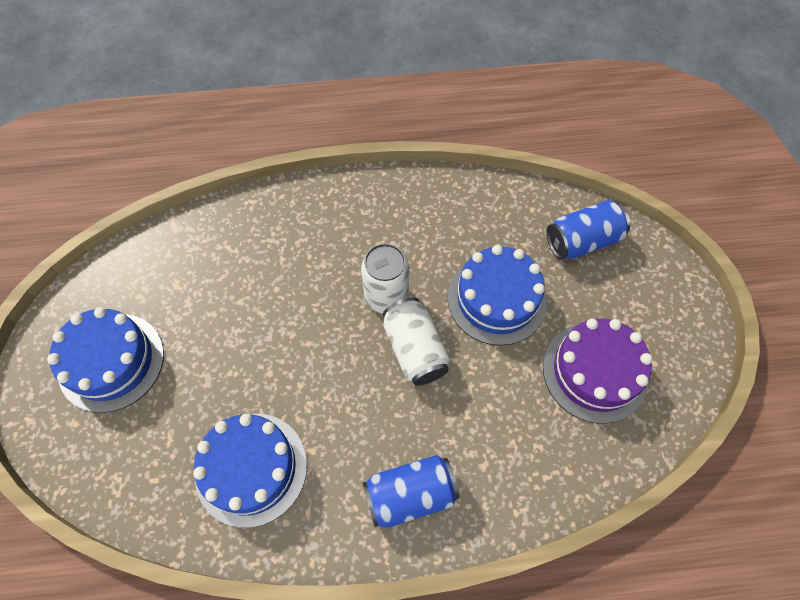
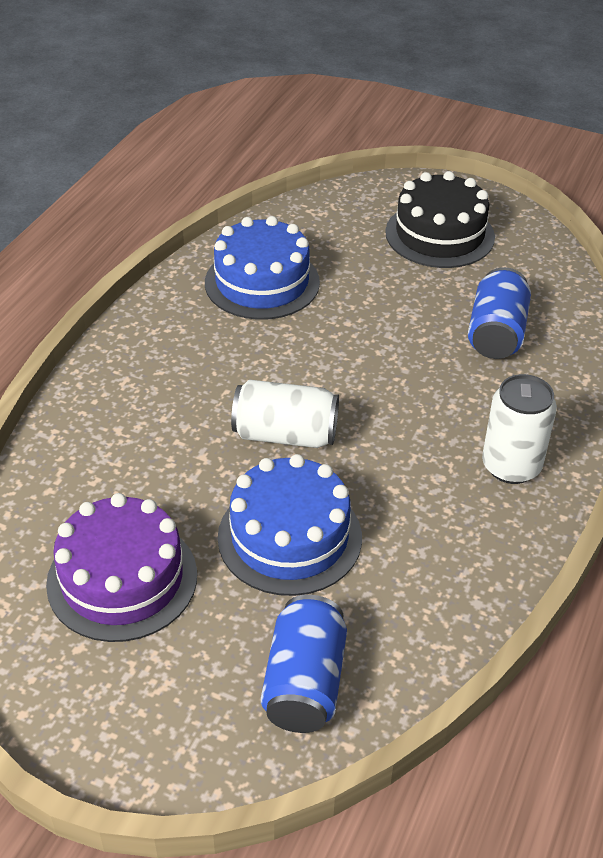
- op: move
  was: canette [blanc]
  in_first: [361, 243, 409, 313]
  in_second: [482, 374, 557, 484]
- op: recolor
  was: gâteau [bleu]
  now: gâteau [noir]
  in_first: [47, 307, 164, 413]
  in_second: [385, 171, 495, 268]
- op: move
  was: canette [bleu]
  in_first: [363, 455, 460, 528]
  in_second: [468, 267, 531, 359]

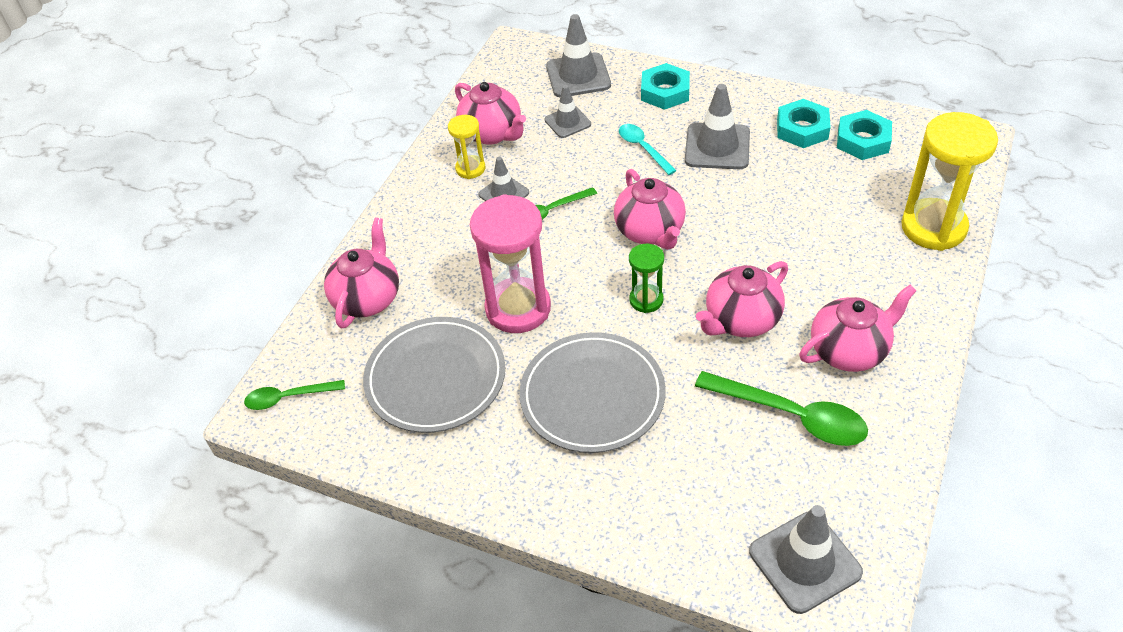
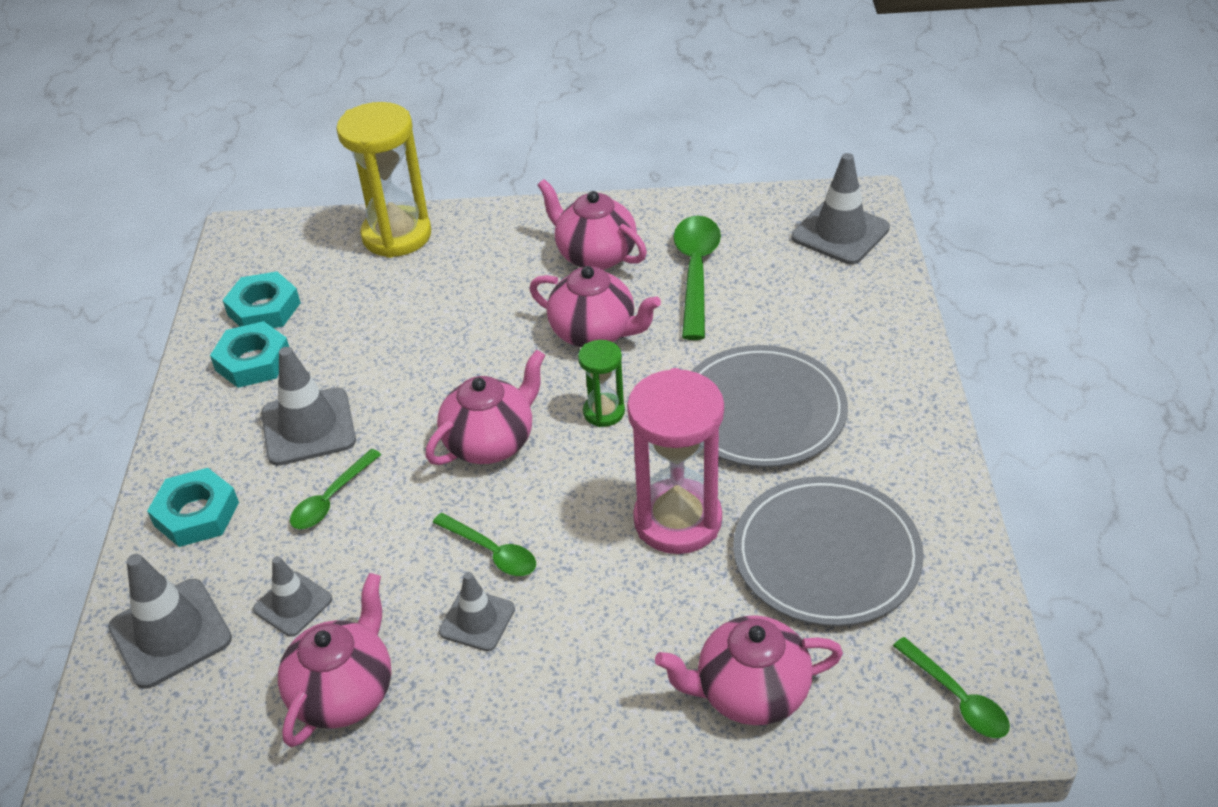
- op: delete
  was: sablier [jaune]
  in_first: [448, 115, 485, 179]
- op: recolor
  was: cuillère [turquoise]
  now: cuillère [vert]
  in_first: [619, 124, 677, 175]
  in_second: [290, 449, 381, 529]

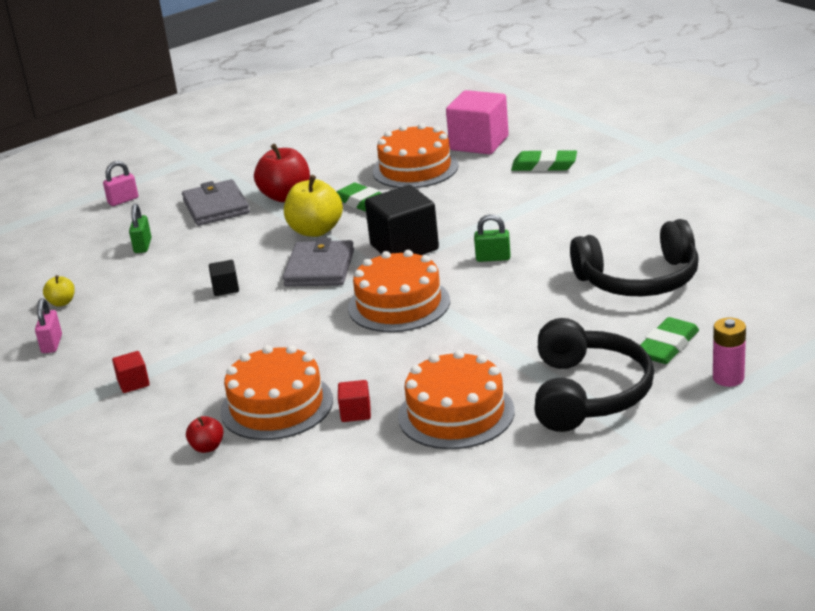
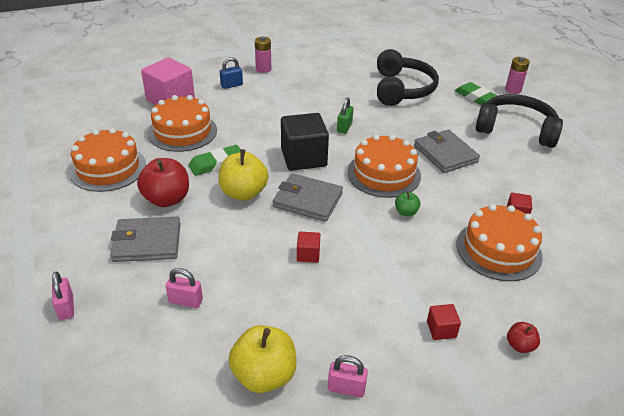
- op: replace
  was: gomme [vert]
  now: cadenas [bleu]
  in_first: [511, 149, 577, 171]
  in_second: [220, 57, 243, 89]
- op: recolor
  was: cadenas [vert]
  now: cadenas [rose]
  in_first: [129, 204, 152, 253]
  in_second: [166, 268, 203, 308]
- op: recolor
  was: cube [noir]
  now: cube [rouge]
  in_first: [209, 260, 239, 296]
  in_second: [297, 232, 320, 263]
- op: resize
  was: pomme [jaune]
  in_first: [43, 275, 75, 307]
  in_second: [228, 325, 297, 393]
  ratio: 2.0
- op: move
  was: gâteau [orange]
  in_first: [398, 350, 515, 449]
  in_second: [69, 128, 146, 192]
- op: move
  was: pomme [rouge]
  in_first: [186, 416, 224, 453]
  in_second: [507, 322, 540, 353]
- op: insert
  now: pile [rose]
  in_second: [255, 37, 271, 73]
- op: insert
  now: portefeuille [gris]
  in_second: [414, 129, 480, 173]
- op: insert
  now: pomme [vert]
  in_second: [395, 191, 421, 216]

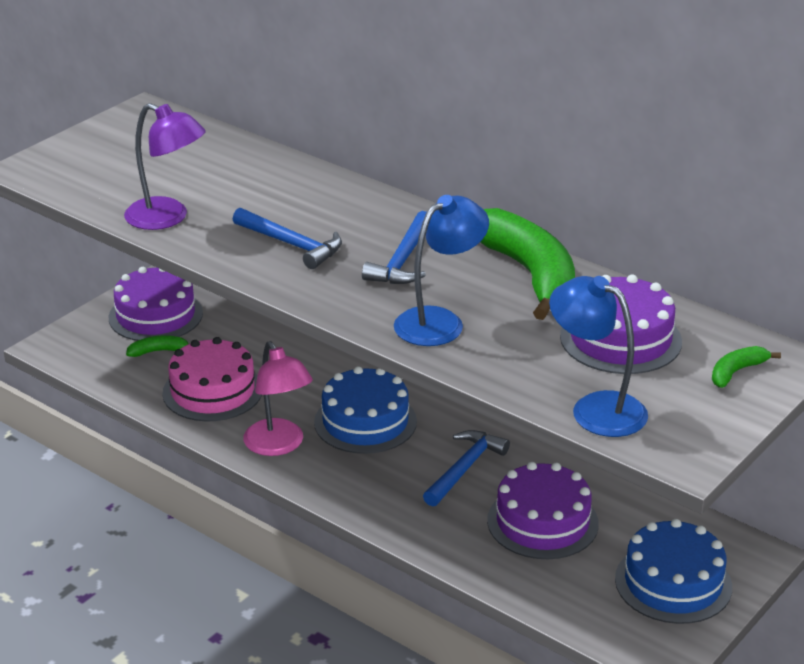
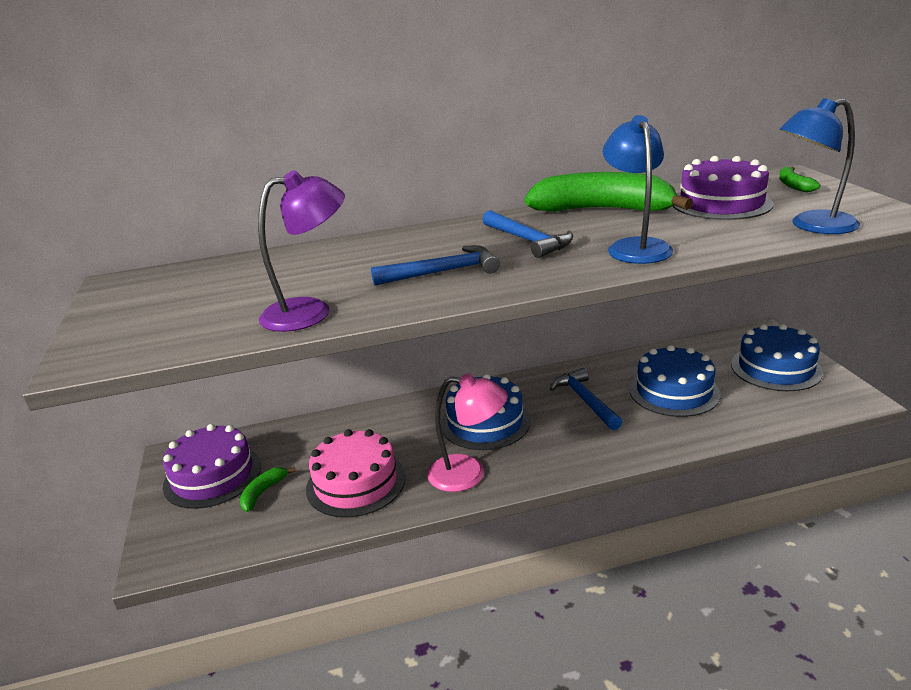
- op: recolor
  was: gâteau [violet]
  now: gâteau [bleu]
  in_first: [487, 462, 599, 559]
  in_second: [629, 345, 721, 417]

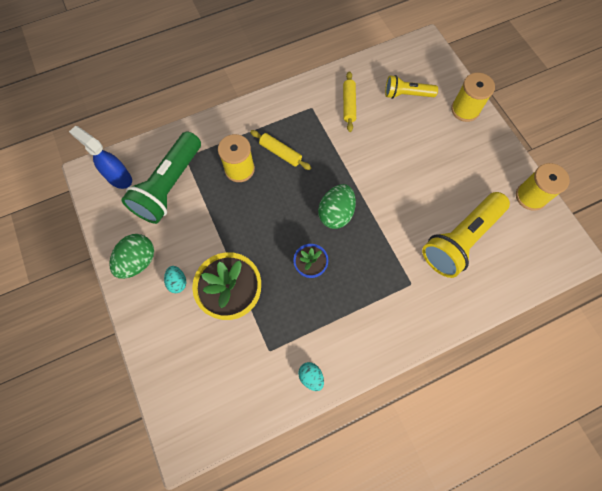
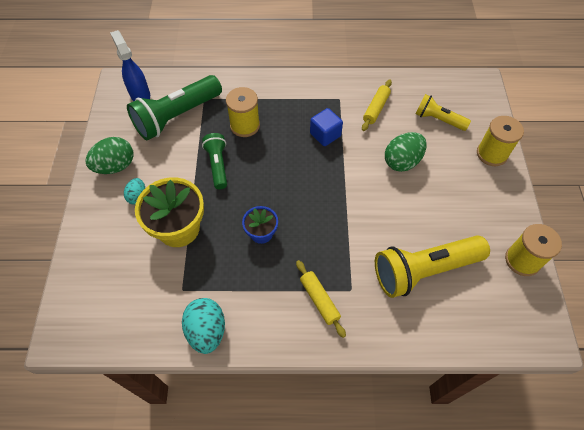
- op: move
  was: rouleau à pâtisserie [jaune]
  in_first: [250, 130, 311, 170]
  in_second: [296, 260, 346, 338]
- op: move
  was: œuf [vert]
  in_first: [318, 184, 356, 229]
  in_second: [385, 132, 427, 172]
- op: resize
  was: œuf [turquoise]
  in_first: [298, 362, 324, 391]
  in_second: [182, 298, 225, 354]
  ratio: 1.74
- op: insert
  now: cube [bleu]
  in_second: [310, 108, 343, 146]
- op: insert
  now: lampe de poche [vert]
  in_second: [202, 133, 227, 189]

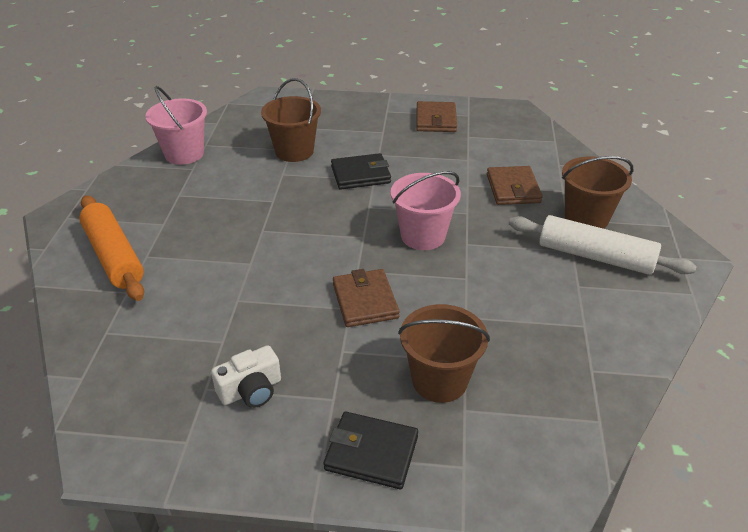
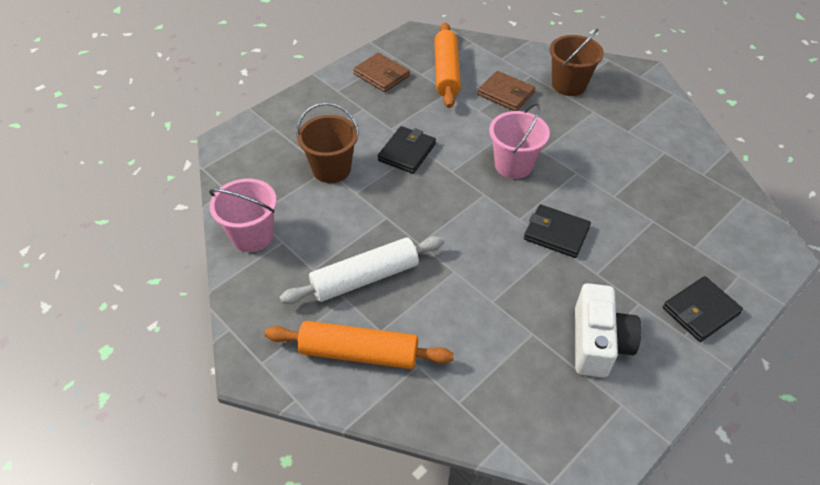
- op: move
  was: rouleau à pâtisserie [blanc]
  in_first: [509, 215, 697, 275]
  in_second: [280, 236, 444, 304]
- op: recolor
  was: portefeuille [marron]
  now: portefeuille [noir]
  in_first: [333, 269, 400, 327]
  in_second: [524, 204, 591, 258]
- op: delete
  was: seau [marron]
  in_first: [398, 304, 490, 403]
- op: resize
  was: appareil photo [blanc]
  in_first: [211, 345, 281, 408]
  in_second: [575, 283, 641, 378]
  ratio: 1.53
- op: insert
  now: rouleau à pâtisserie [orange]
  in_second: [434, 22, 461, 108]

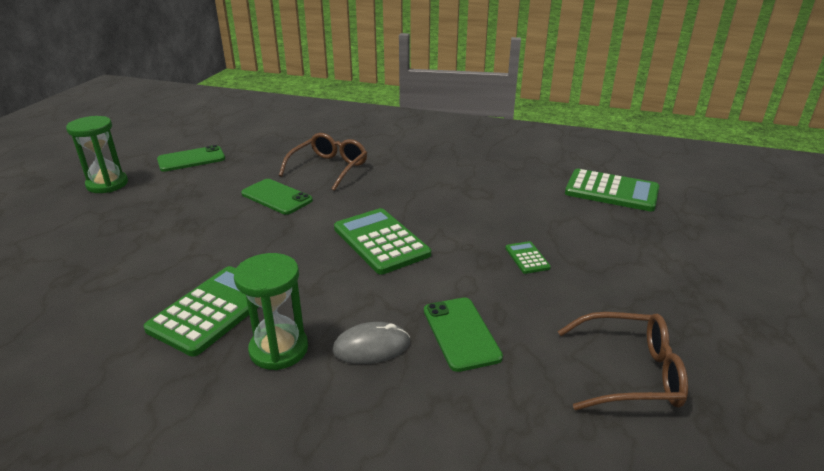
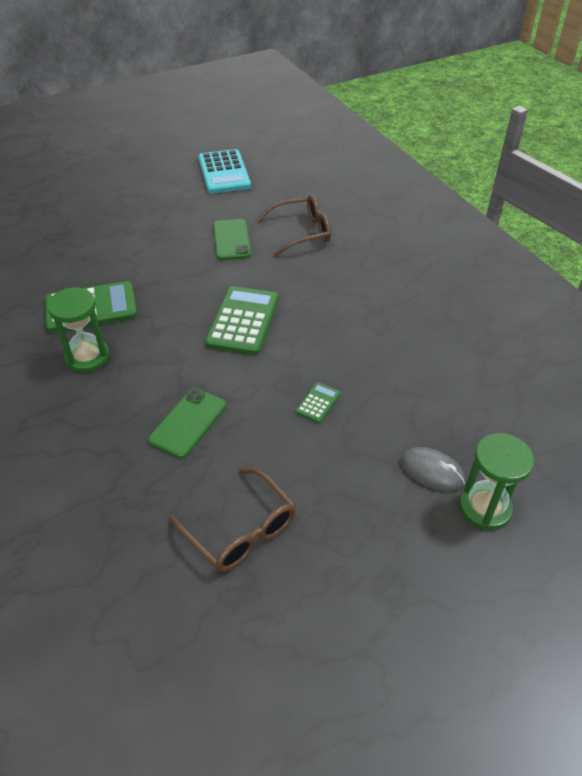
- op: move
  was: sablier [vert]
  in_first: [66, 116, 128, 193]
  in_second: [459, 433, 534, 530]
- op: replace
  was: téléphone [vert]
  now: calculatrice [turquoise]
  in_first: [157, 145, 225, 172]
  in_second: [198, 149, 251, 194]
- op: delete
  was: calculatrice [vert]
  in_first: [565, 169, 659, 211]
- op: move
  was: souris [gris]
  in_first: [332, 322, 410, 364]
  in_second: [401, 447, 465, 491]

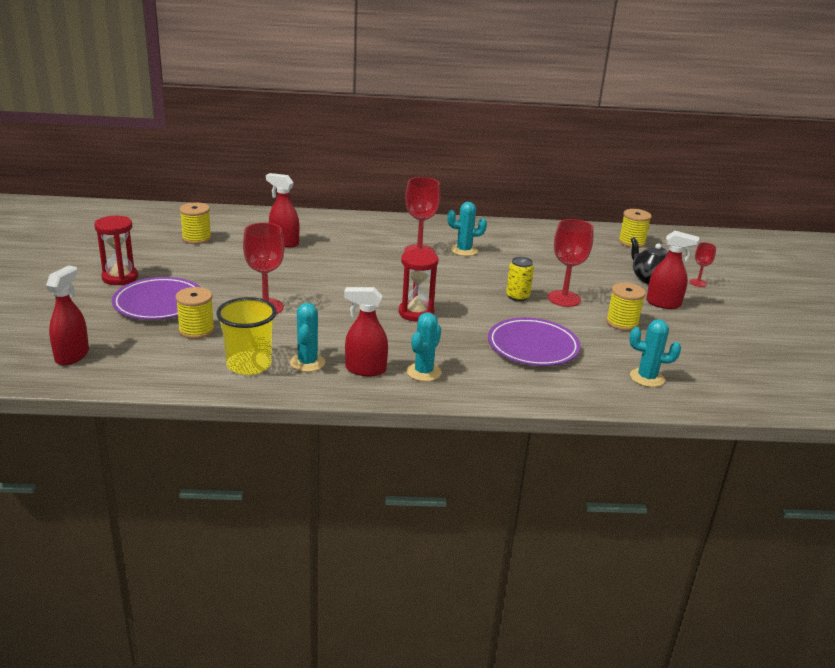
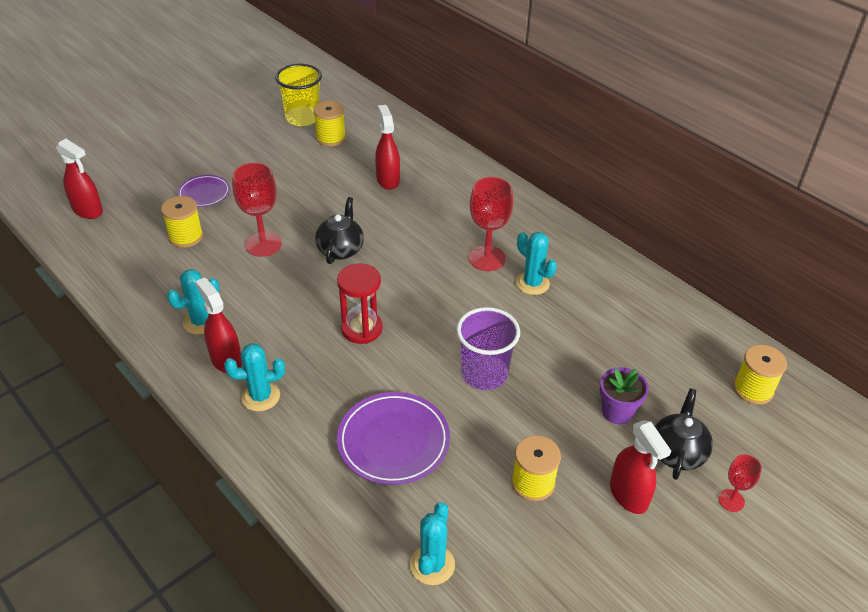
- op: delete
  was: sablier [rouge]
  in_first: [94, 216, 138, 285]
- op: delete
  was: verre à pied [rouge]
  in_first: [548, 219, 594, 307]
- op: replace
  was: canette [jaune]
  now: gobelet [violet]
  in_first: [506, 257, 534, 302]
  in_second: [456, 307, 520, 390]
- op: rotate
  was: vaporisateur [rouge]
  in_first: [46, 265, 89, 365]
  in_second: [56, 139, 103, 219]
  clockwise: 60
- op: resize
  was: assiette [violet]
  in_first: [112, 277, 200, 320]
  in_second: [178, 175, 230, 207]
  ratio: 0.6
- op: move
  was: gobelet [jaune]
  in_first: [216, 297, 277, 375]
  in_second: [275, 64, 322, 126]
- op: rotate
  was: cactus [turquoise]
  in_first: [630, 319, 681, 387]
  in_second: [410, 502, 455, 585]
  clockwise: 45
- op: insert
  now: théière [noir]
  in_second: [315, 197, 364, 264]
- op: insert
  now: pot de fleurs [violet]
  in_second: [600, 367, 649, 424]

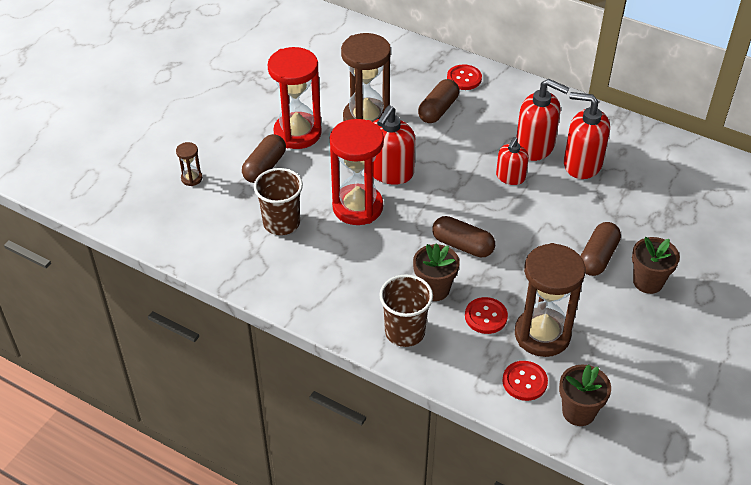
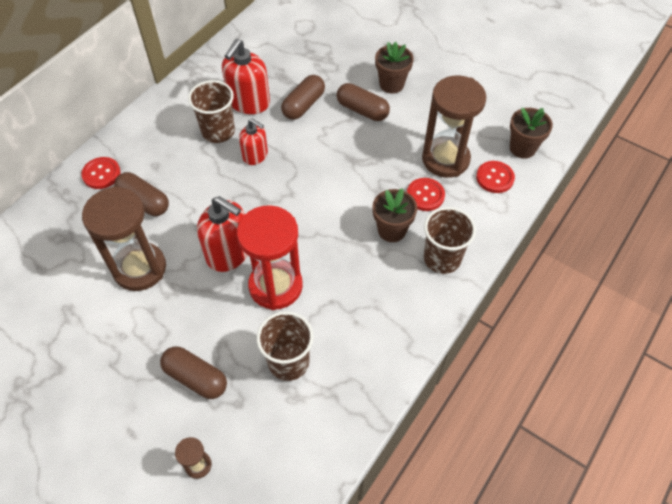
- op: delete
  was: sablier [rouge]
  in_first: [267, 47, 322, 149]
- op: replace
  was: distributeur de savon [rouge]
  now: gobelet [marron]
  in_first: [516, 79, 569, 161]
  in_second: [188, 80, 235, 143]
- op: move
  was: gélule [marron]
  in_first: [432, 216, 495, 257]
  in_second: [281, 75, 325, 120]

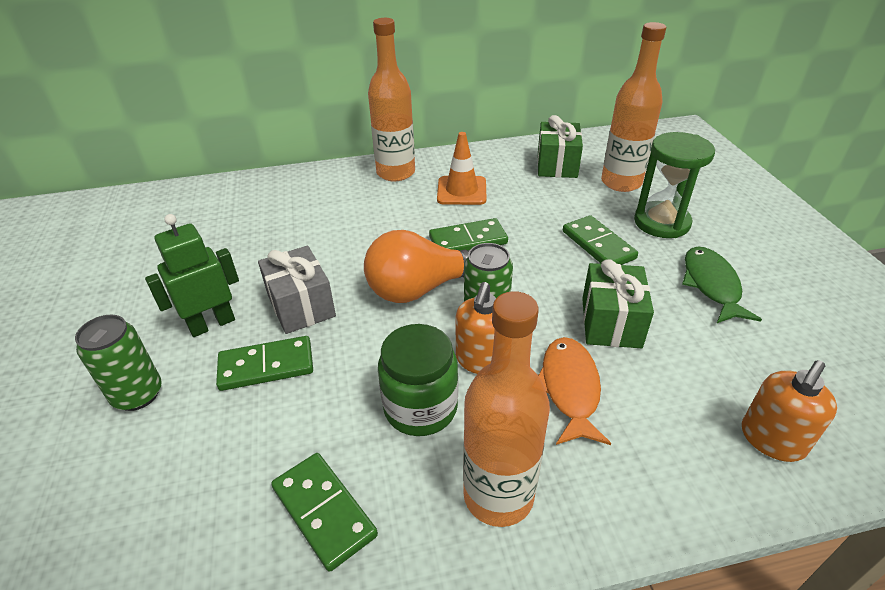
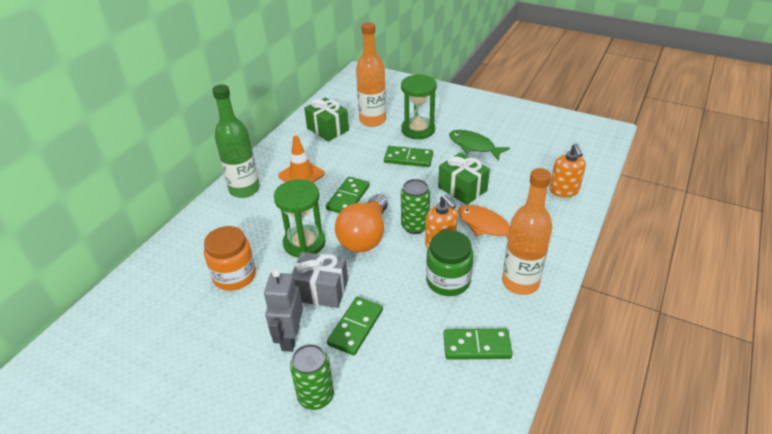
- op: recolor
  was: bouteille [orange]
  now: bouteille [vert]
  in_first: [368, 18, 415, 181]
  in_second: [212, 84, 260, 198]
- op: recolor
  was: robot [vert]
  now: robot [gris]
  in_first: [145, 214, 239, 337]
  in_second: [264, 269, 303, 352]
- op: insert
  now: sablier [vert]
  in_second: [274, 179, 326, 258]
- op: insert
  now: bocal [orange]
  in_second: [204, 226, 256, 291]

